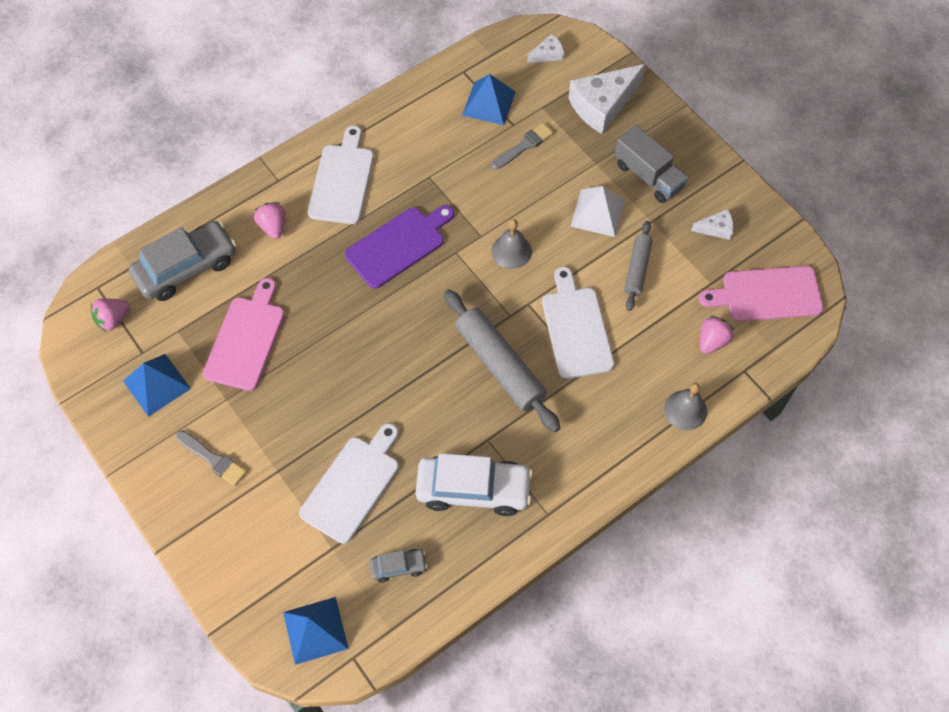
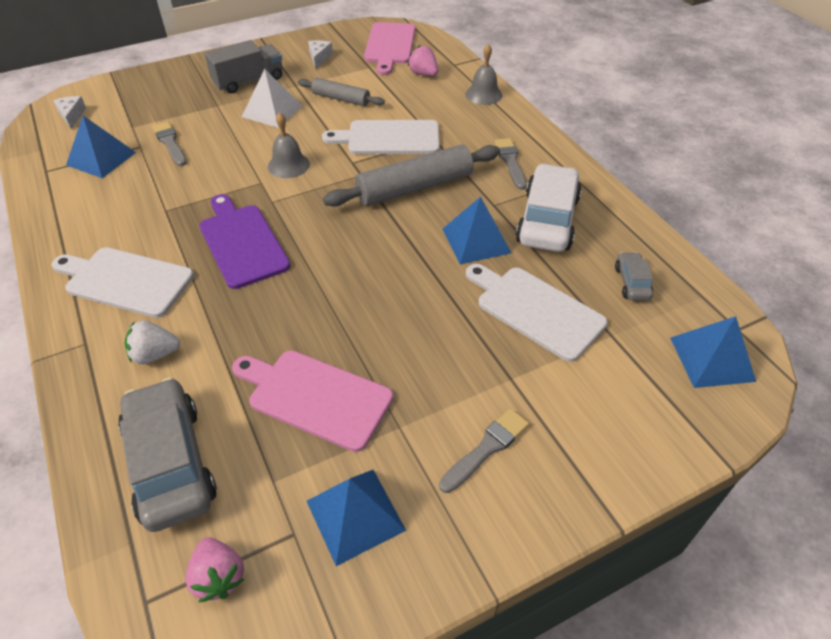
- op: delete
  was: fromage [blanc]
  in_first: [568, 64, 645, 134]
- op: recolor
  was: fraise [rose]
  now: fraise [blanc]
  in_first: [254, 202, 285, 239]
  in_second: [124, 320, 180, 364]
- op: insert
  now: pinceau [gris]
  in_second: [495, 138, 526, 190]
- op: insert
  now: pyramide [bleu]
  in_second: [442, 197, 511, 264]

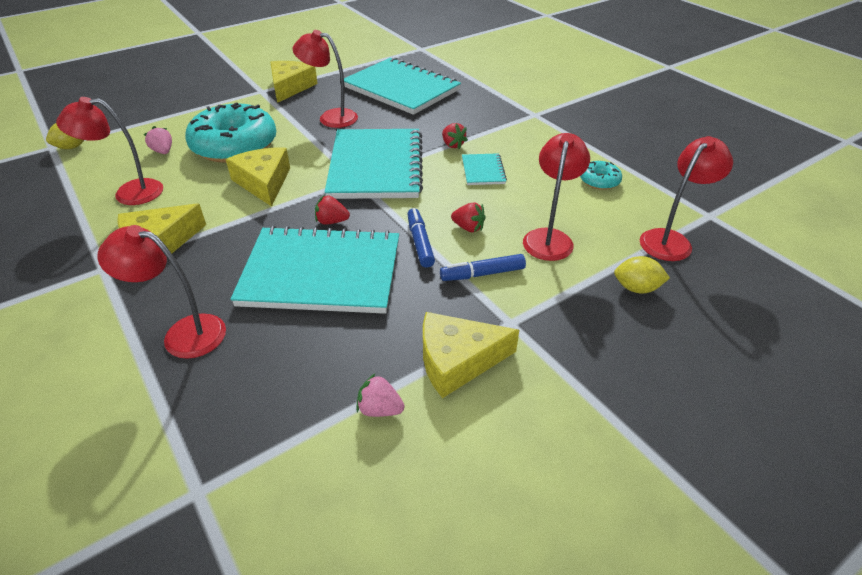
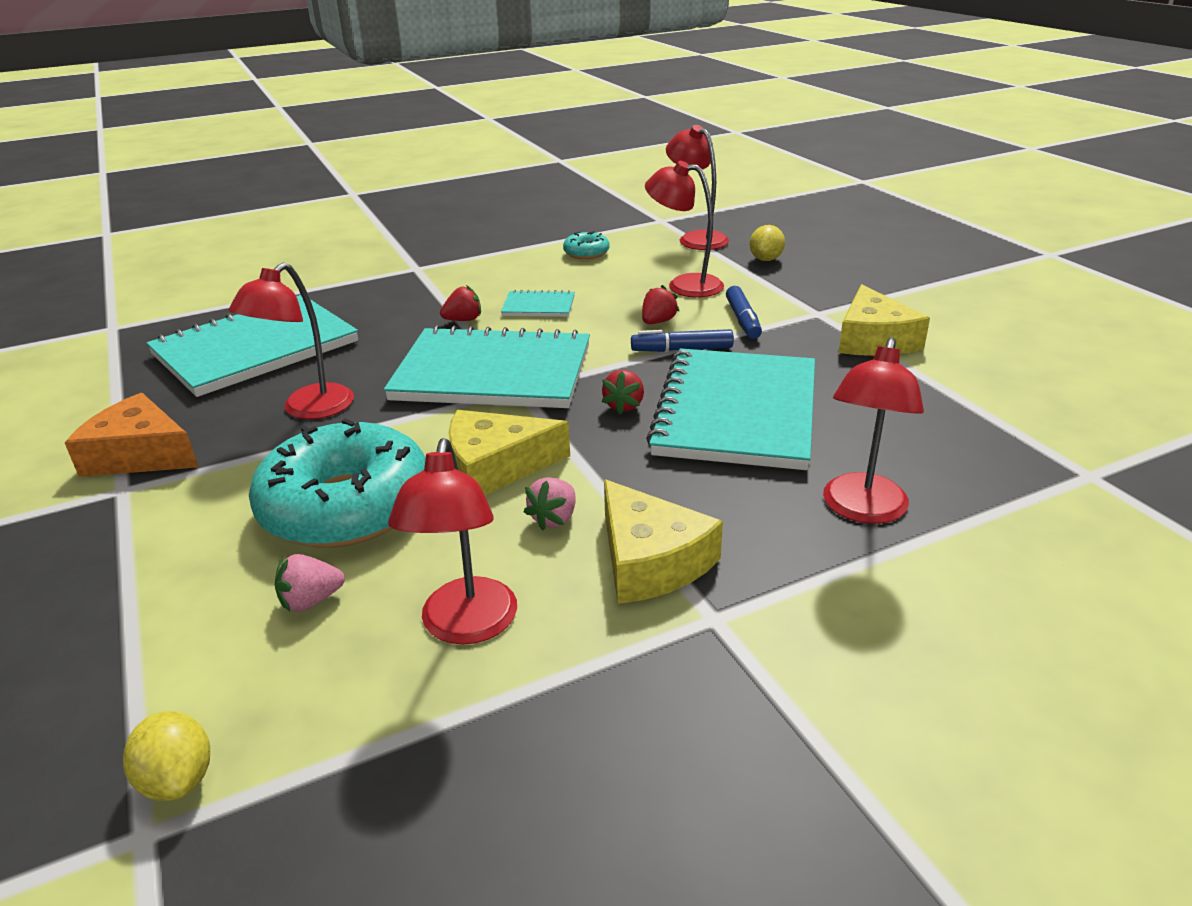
- op: recolor
  was: fromage [jaune]
  now: fromage [orange]
  in_first: [270, 61, 318, 103]
  in_second: [65, 393, 198, 477]
- op: move
  was: fraise [rose]
  in_first: [356, 373, 405, 417]
  in_second: [524, 477, 576, 530]

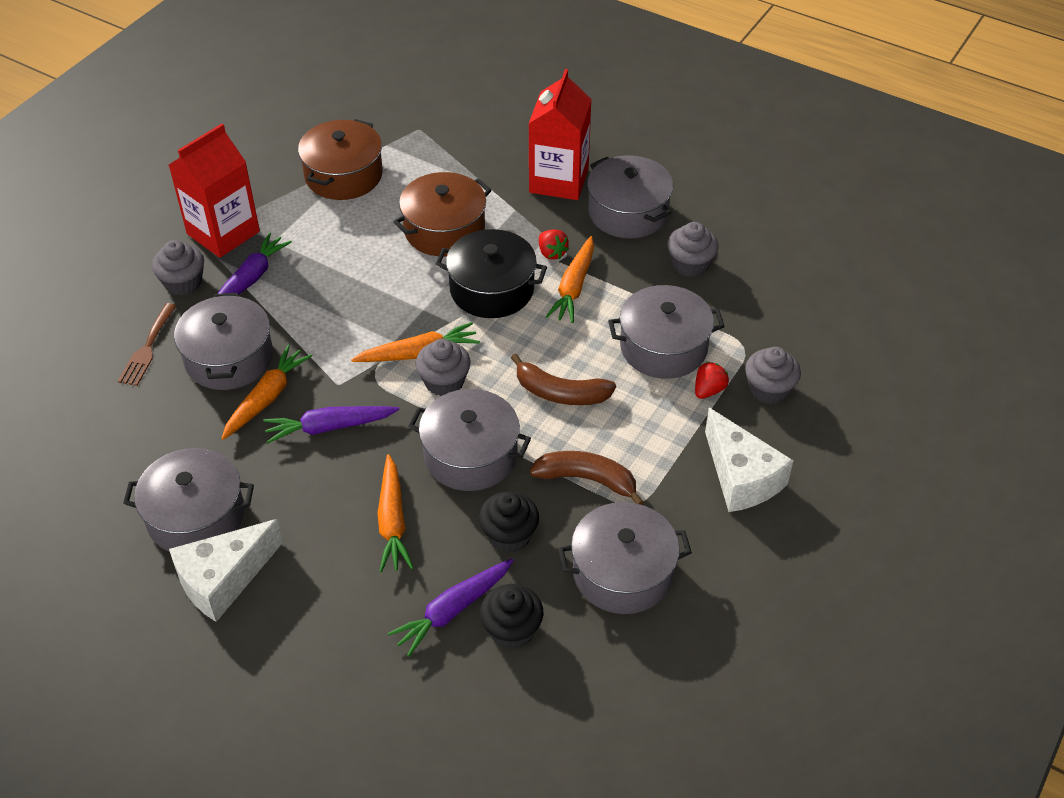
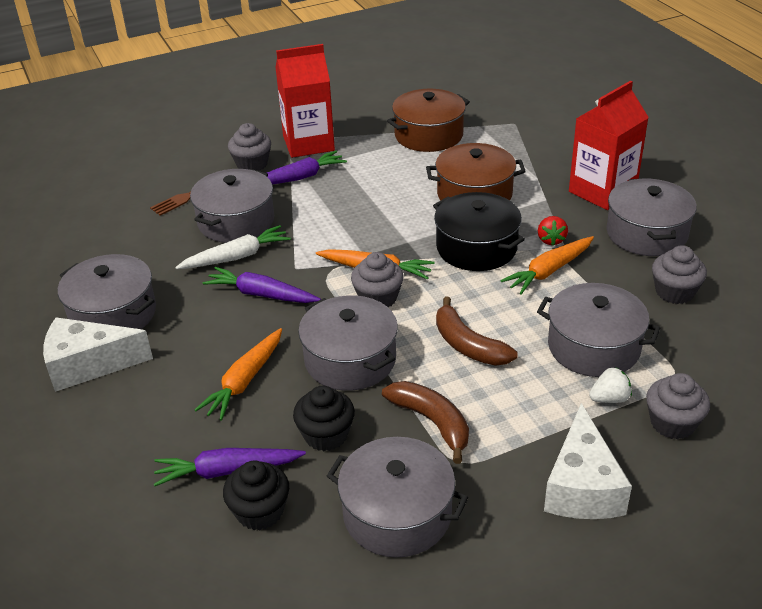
- op: recolor
  was: carotte [orange]
  now: carotte [blanc]
  in_first: [221, 345, 312, 440]
  in_second: [175, 225, 291, 269]
- op: recolor
  was: fraise [rouge]
  now: fraise [blanc]
  in_first: [695, 362, 729, 399]
  in_second: [589, 367, 632, 403]

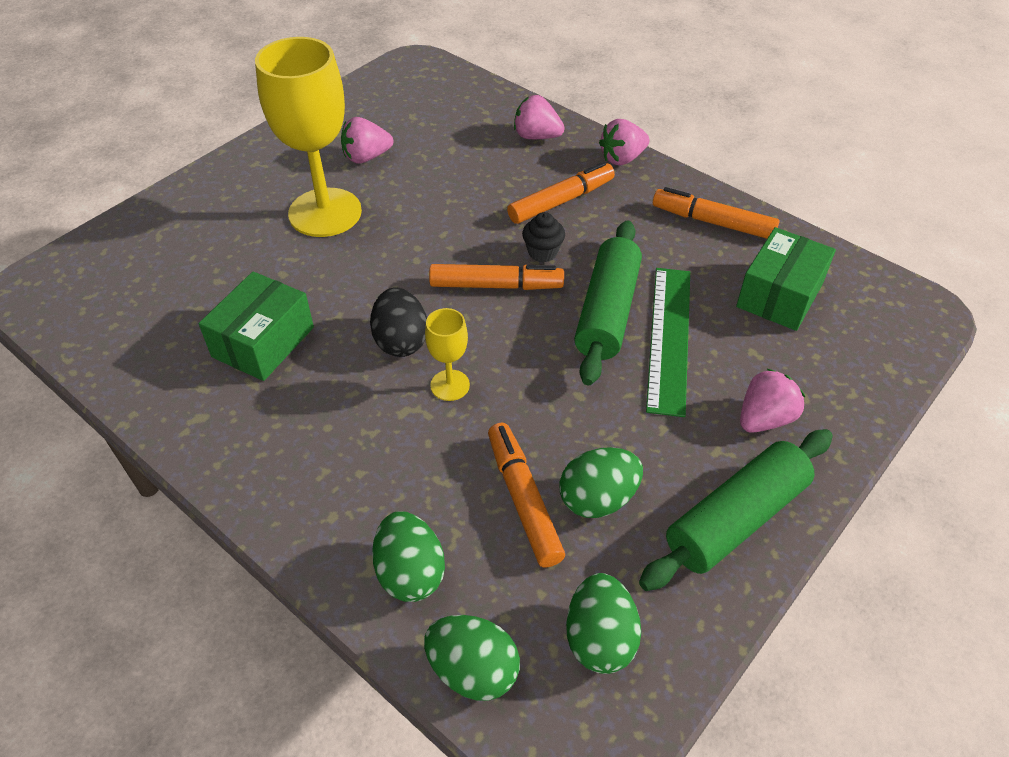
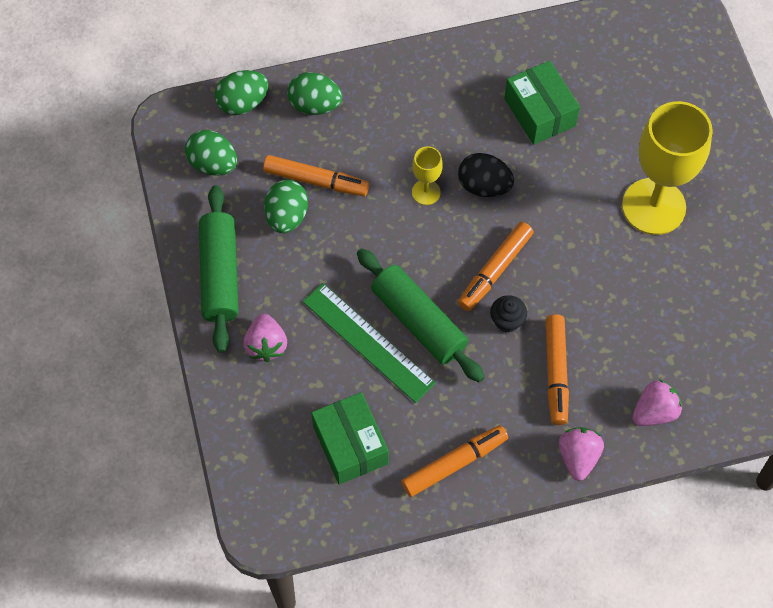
- op: delete
  was: fraise [rose]
  in_first: [341, 117, 393, 164]

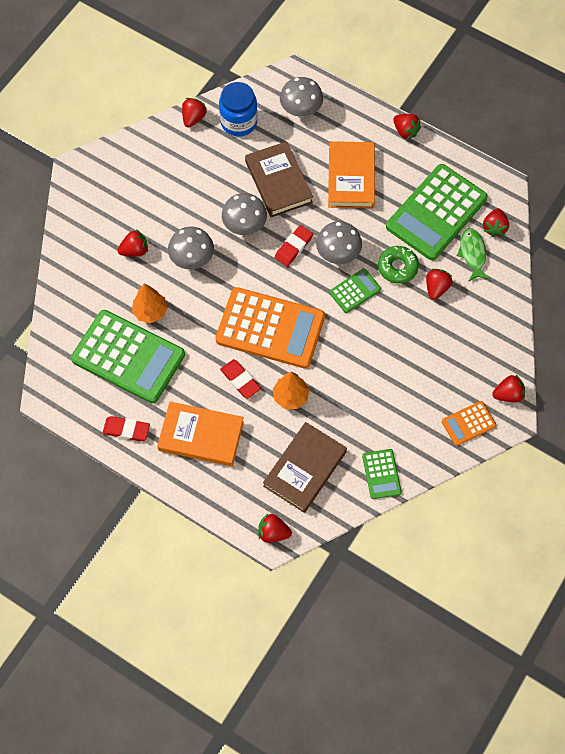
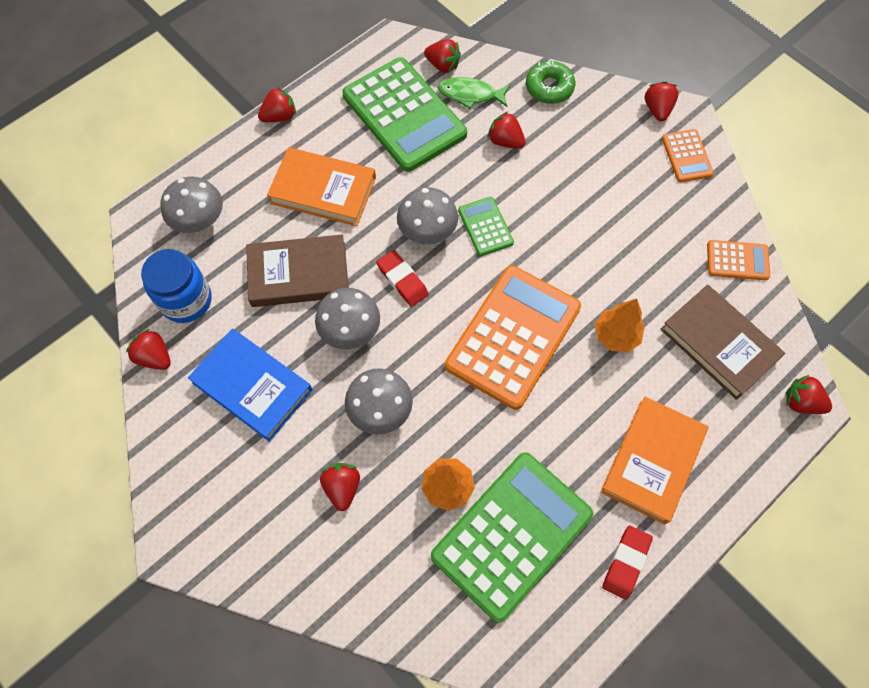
- op: move
  was: beignet [vert]
  in_first: [378, 246, 419, 284]
  in_second: [526, 61, 575, 104]
- op: delete
  was: gomme [rouge]
  in_first: [220, 359, 261, 399]
- op: recolor
  was: calculatrice [vert]
  now: calculatrice [orange]
  in_first: [362, 449, 402, 499]
  in_second: [707, 240, 770, 280]
- op: rotate
  was: fraise [rouge]
  in_first: [258, 514, 292, 543]
  in_second: [786, 375, 832, 414]
  clockwise: 90
- op: insert
  now: livre [bleu]
  in_second: [188, 329, 312, 442]

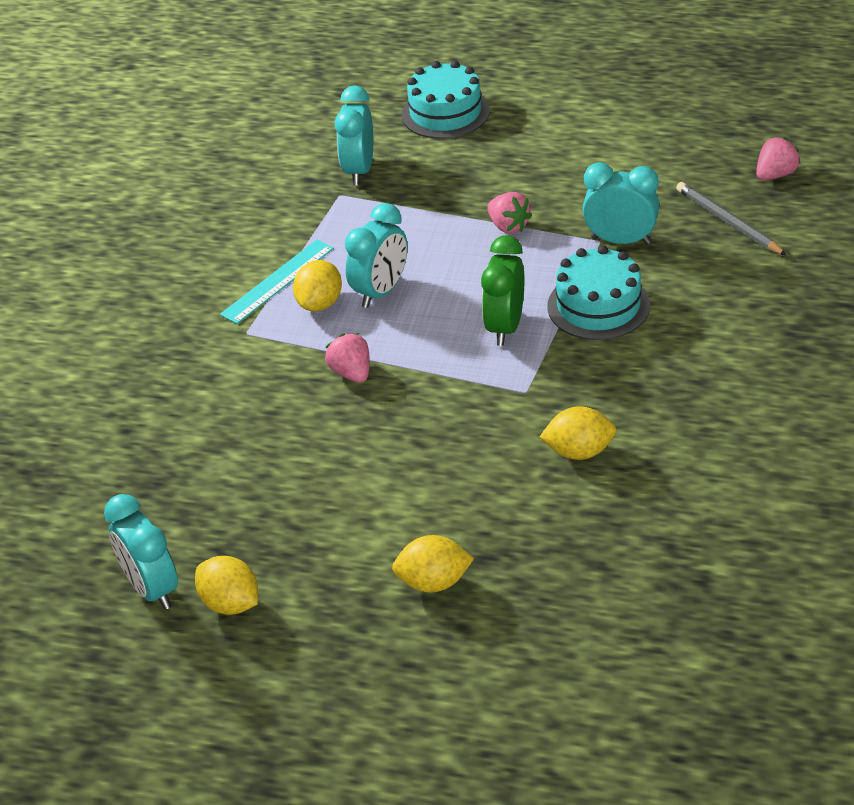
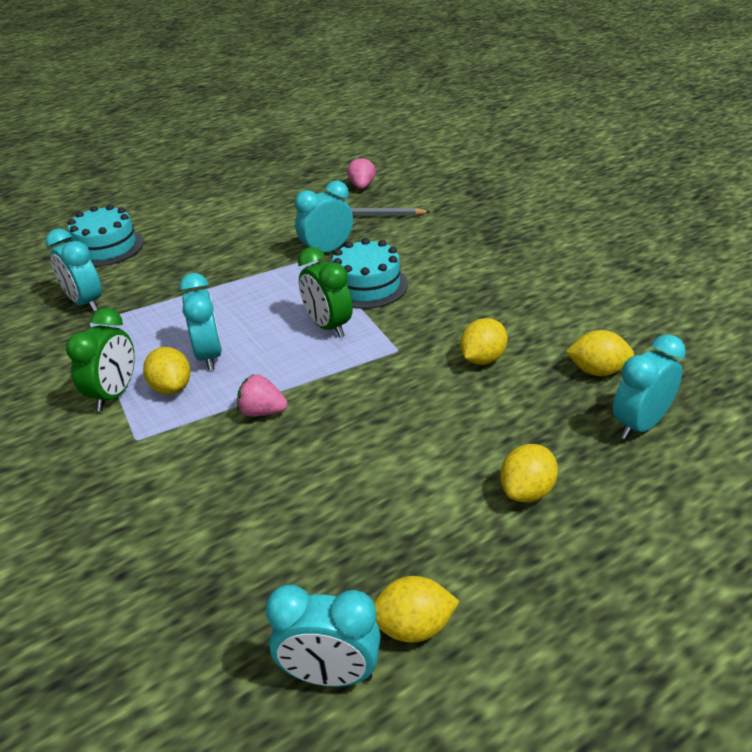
- op: delete
  was: fraise [rose]
  in_first: [487, 192, 532, 233]
- op: replace
  was: règle [turquoise]
  now: réveil [vert]
  in_first: [220, 240, 334, 324]
  in_second: [66, 308, 135, 411]
- op: insert
  now: citron [jaune]
  in_second: [565, 330, 634, 376]
- op: insert
  now: réveil [turquoise]
  in_second: [613, 334, 686, 440]

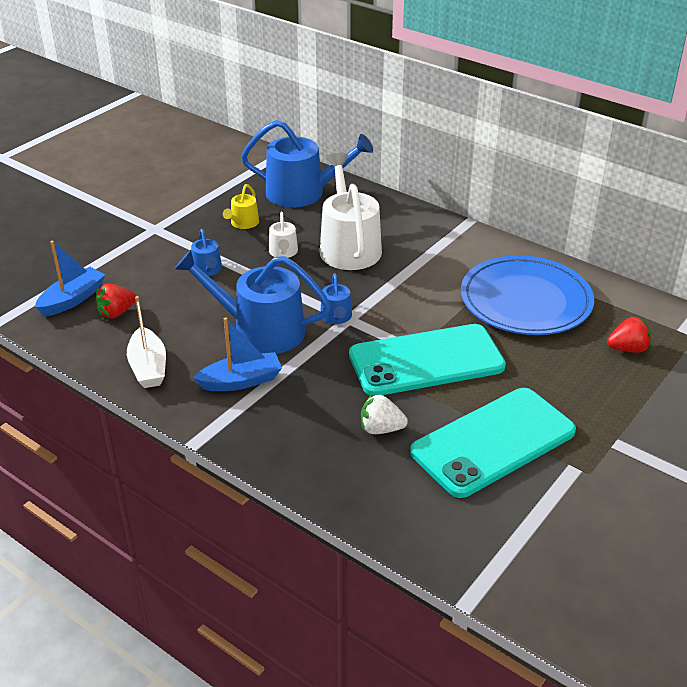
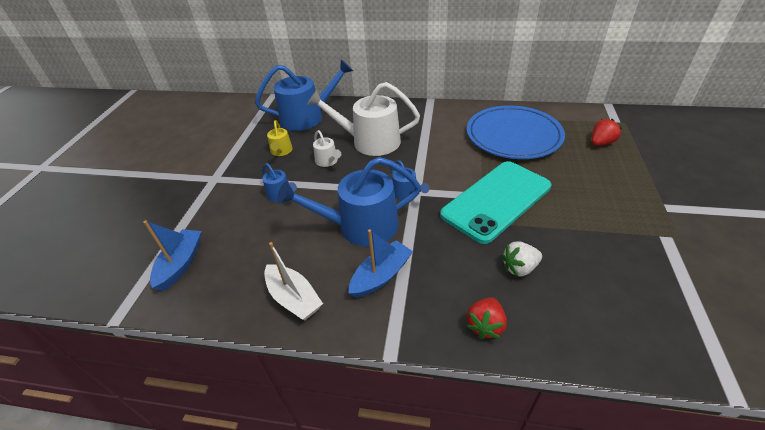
- op: rotate
  was: arrosoir [blanc]
  in_first: [320, 153, 382, 270]
  in_second: [307, 82, 420, 156]
  clockwise: -45
- op: move
  was: fraise [rouge]
  in_first: [95, 284, 136, 319]
  in_second: [466, 297, 507, 339]
- op: delete
  was: téléphone [turquoise]
  in_first: [410, 388, 576, 498]

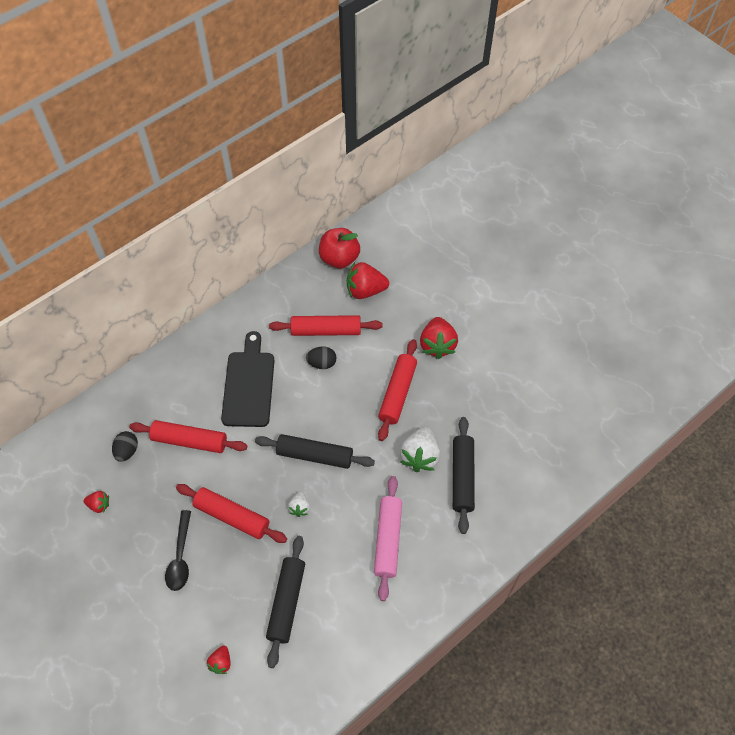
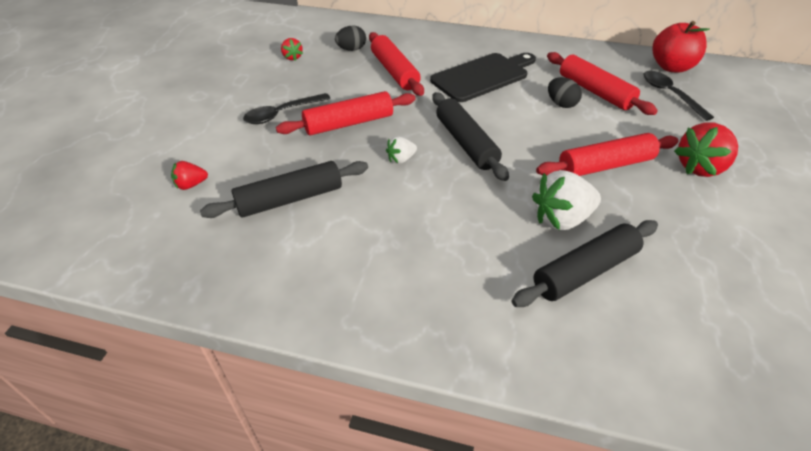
- op: replace
  was: fraise [rouge]
  now: cuillère [noir]
  in_first: [347, 262, 389, 299]
  in_second: [643, 71, 714, 121]
- op: delete
  was: rouleau à pâtisserie [rose]
  in_first: [374, 476, 402, 601]
- op: rotate
  was: rouleau à pâtisserie [rouge]
  in_first: [176, 484, 287, 543]
  in_second: [276, 91, 416, 136]
  clockwise: 75

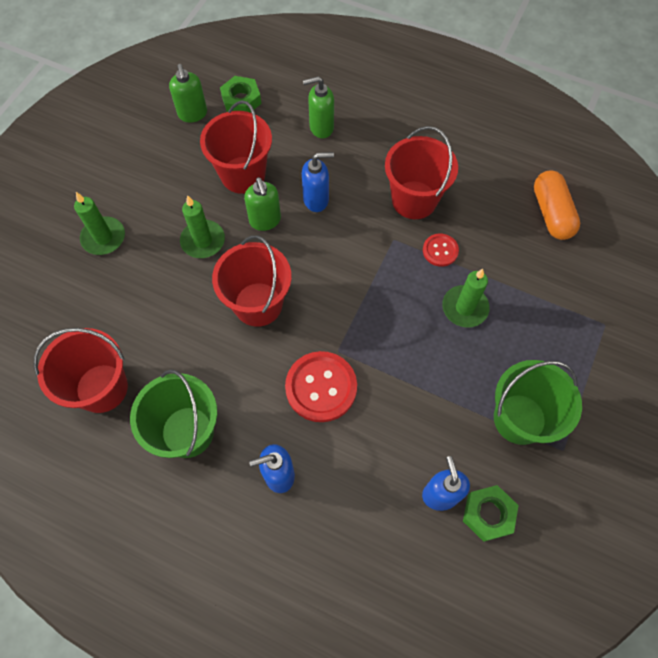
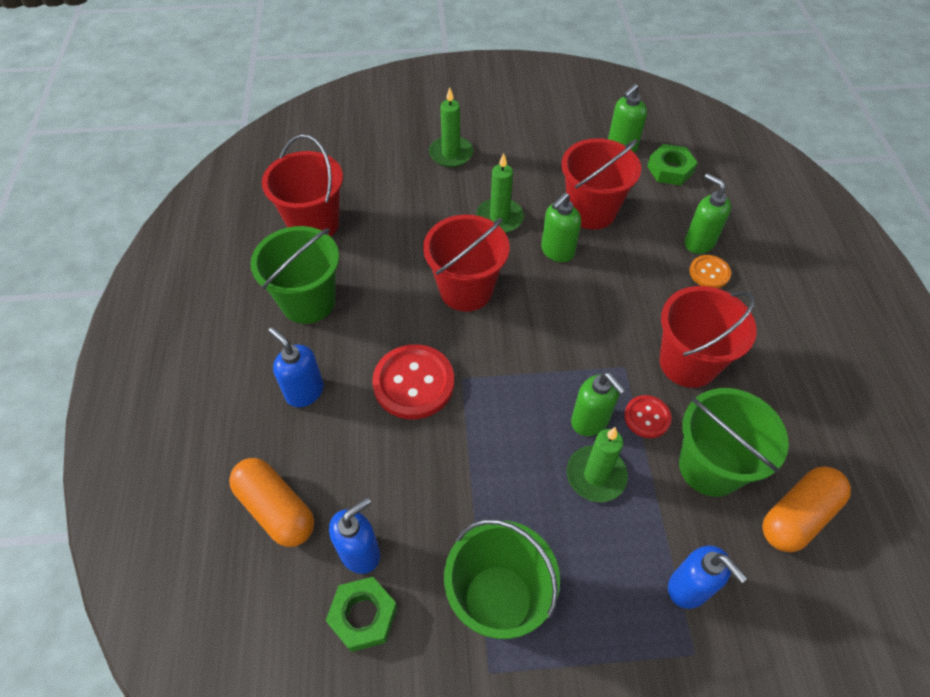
- op: move
  was: distributeur de savon [bleu]
  in_first: [302, 152, 334, 212]
  in_second: [668, 546, 747, 609]
- op: insert
  now: bouton [orange]
  in_second: [690, 255, 731, 288]
- op: insert
  now: distributeur de savon [vert]
  in_second: [571, 372, 626, 436]
- op: insert
  now: seau [vert]
  in_second: [679, 388, 789, 497]
- op: insert
  now: gélule [orange]
  in_second: [229, 458, 314, 547]

